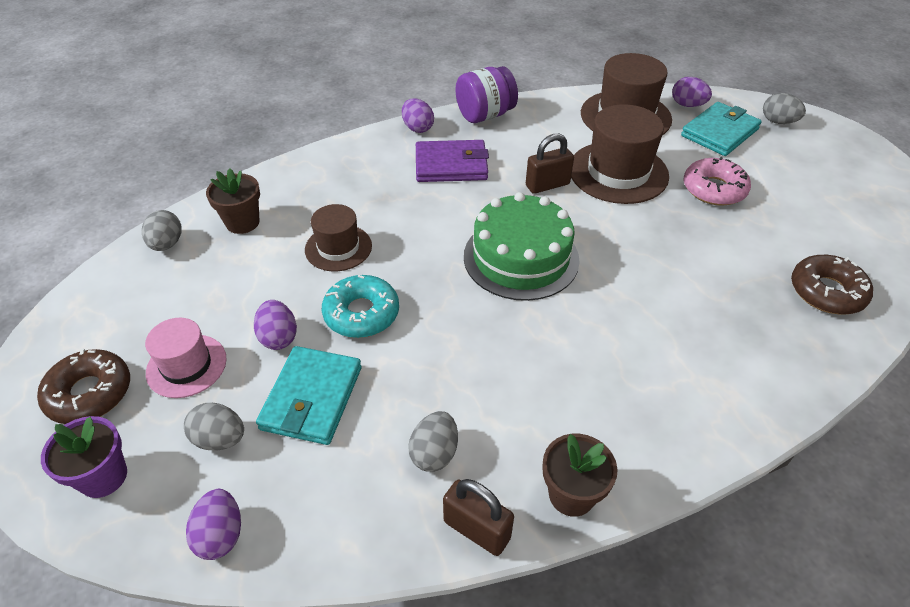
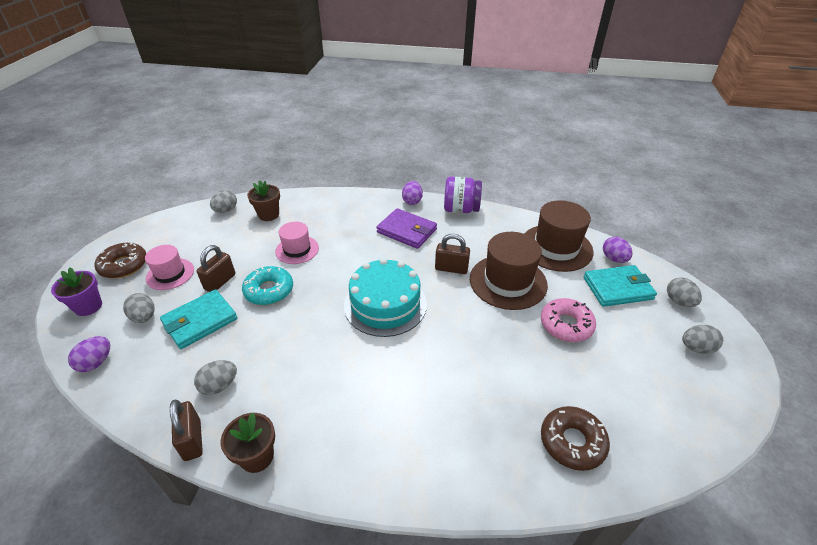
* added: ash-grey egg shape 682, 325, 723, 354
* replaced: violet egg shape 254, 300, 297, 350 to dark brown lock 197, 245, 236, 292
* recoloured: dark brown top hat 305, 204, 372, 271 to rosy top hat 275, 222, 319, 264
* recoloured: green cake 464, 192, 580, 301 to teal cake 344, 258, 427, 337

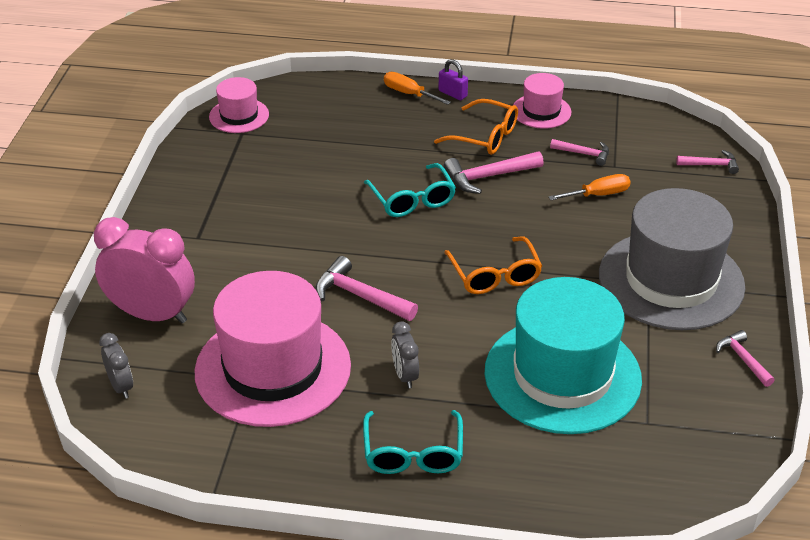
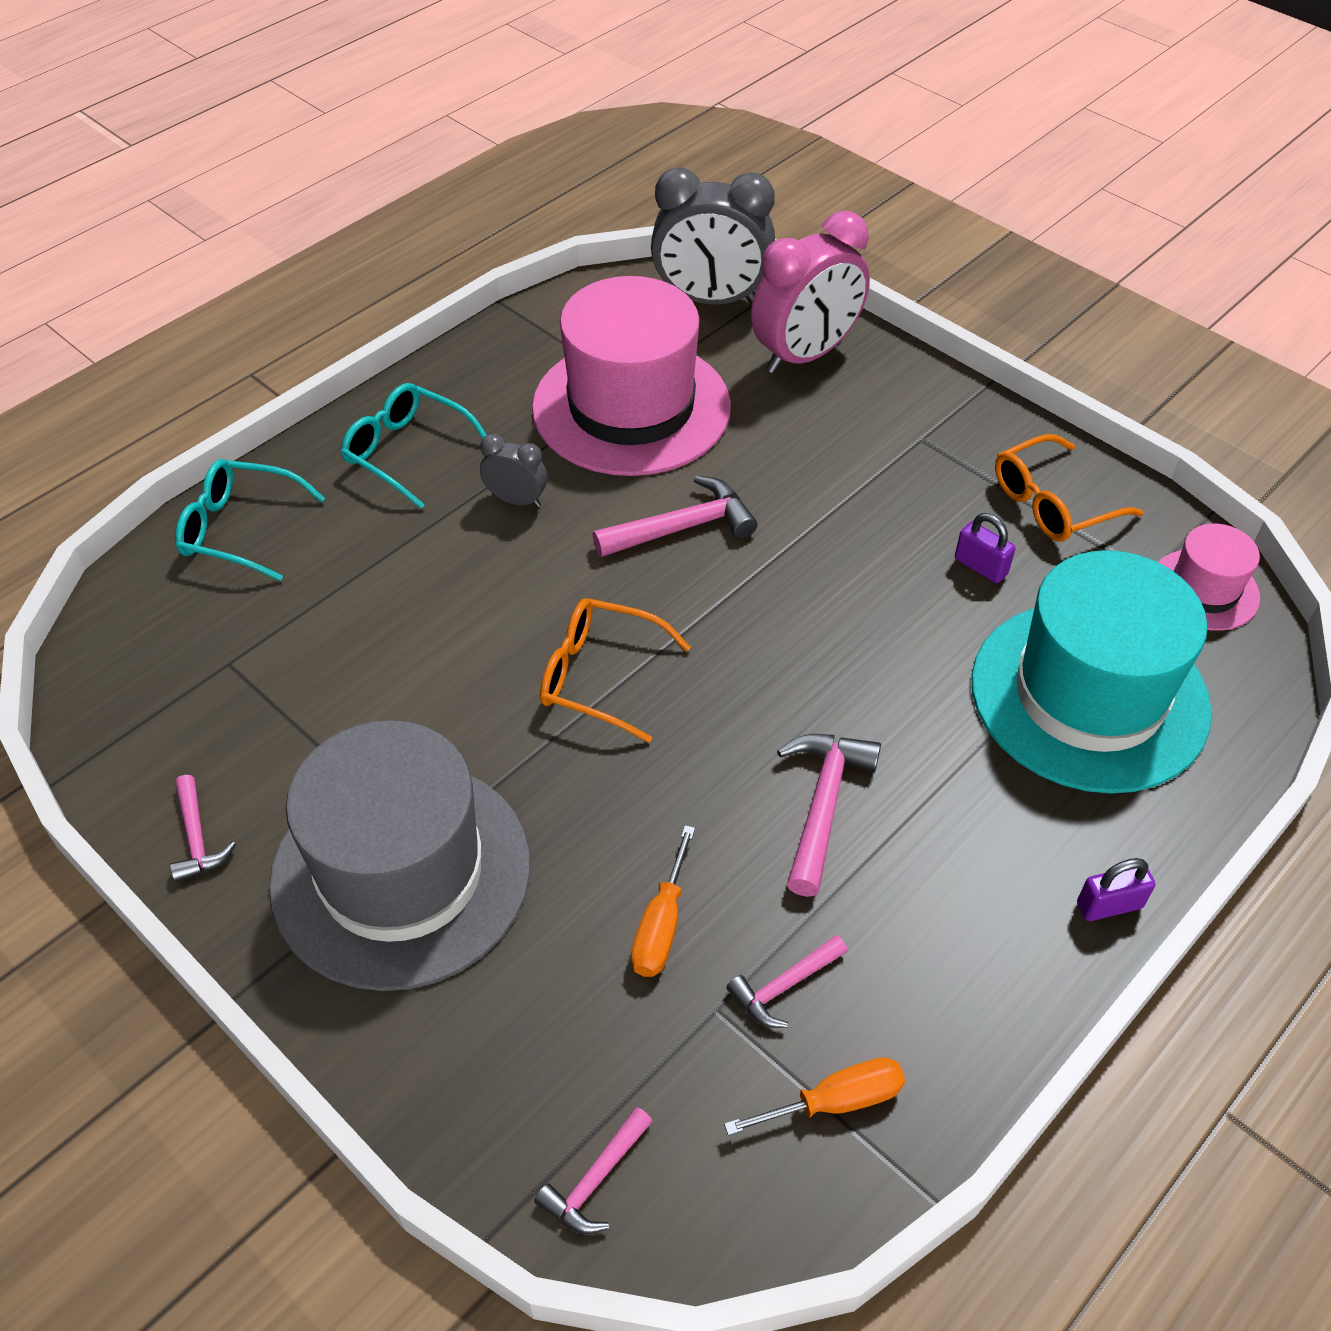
* removed: rosy top hat 513, 73, 571, 129
* added: violet lock 955, 513, 1015, 583
* moved: teal glasses 364, 163, 456, 217 to 175, 459, 325, 581
* moved: bright orange screwdriver 384, 72, 451, 105 to 724, 1057, 905, 1136
* moved: bright orange glasses 434, 99, 518, 155 to 995, 434, 1144, 542
* moved: teal top hat 484, 277, 642, 434 to 971, 550, 1212, 794
* turned: rosy hammer 716, 330, 775, 387 = 170, 775, 236, 882 60 degrees clockwise
* resized: ash-grey clock 99, 333, 133, 399 = 651, 167, 775, 305 x2.04

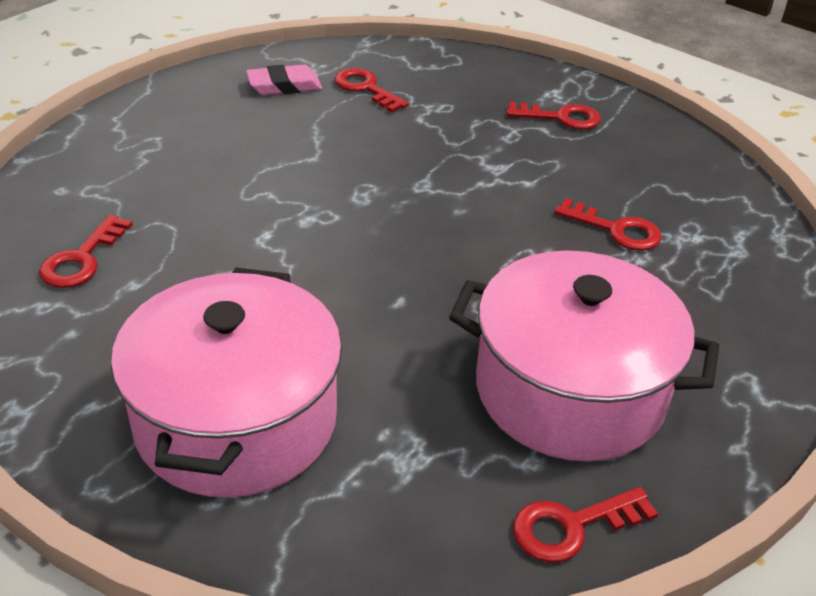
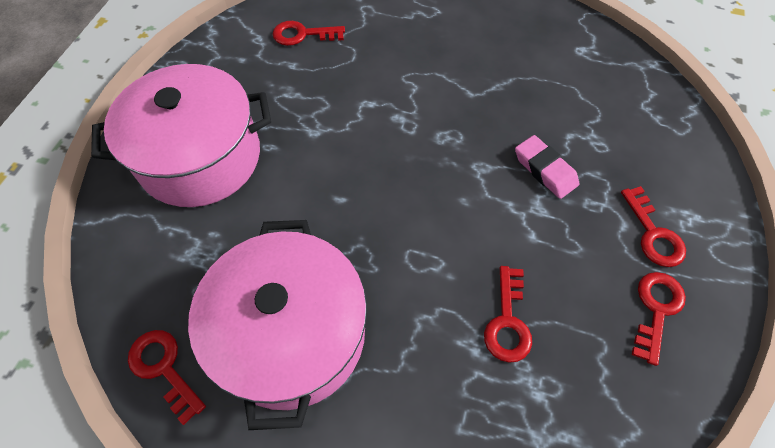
* moved: rosy eraser 246, 65, 322, 95 to 515, 135, 579, 199
* moved: red door key 334, 68, 409, 112 to 632, 272, 686, 366

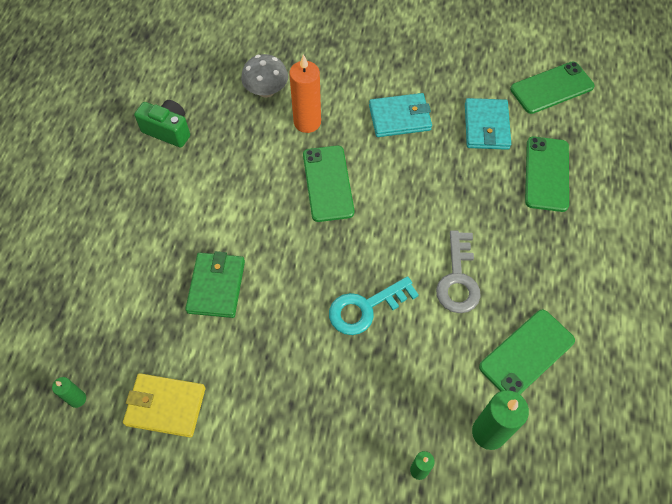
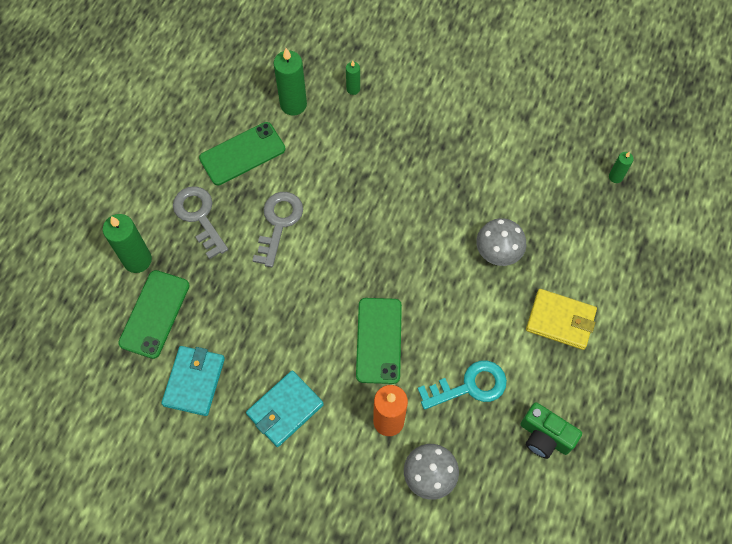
* removed: green phone 510, 62, 595, 114
* added: green pillar candle 103, 214, 152, 273
* added: ash-grey door key 173, 186, 228, 259
* moved: bright yellow wallet 123, 373, 205, 437 to 526, 289, 597, 350
* moved: teal door key 329, 276, 419, 335 to 418, 360, 507, 410
* replaced: green wallet 185, 251, 245, 318 to ash-grey mushroom 476, 218, 526, 266
* turned: teal wallet 369, 93, 432, 137 = 246, 371, 324, 447 45 degrees counterclockwise

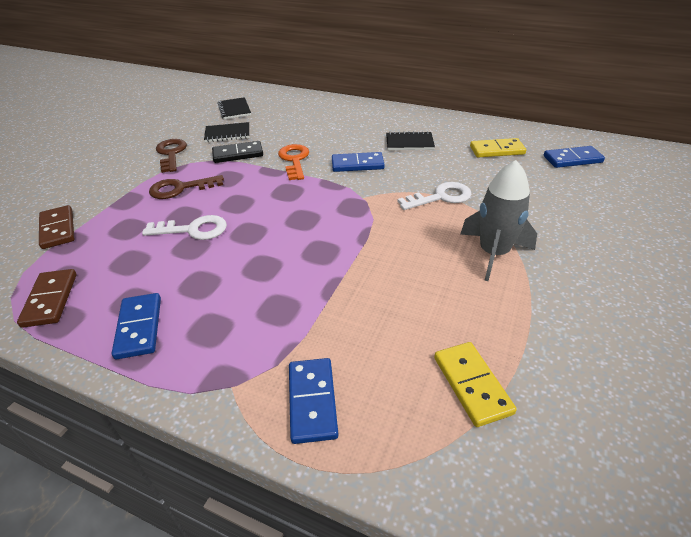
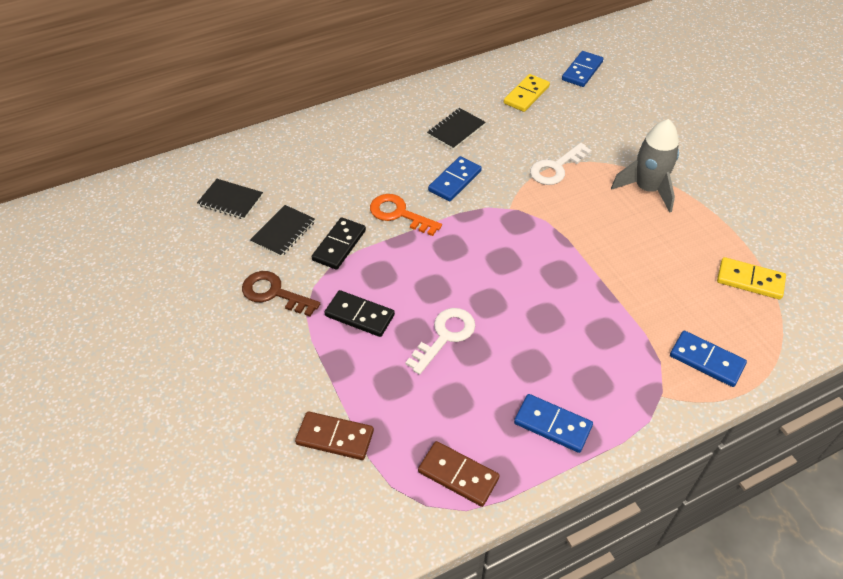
* replaced: dark brown door key 149, 175, 224, 199 to jet-black domino tile 324, 290, 395, 337
* turned: snow-white door key 397, 182, 472, 210 = 530, 143, 592, 185 150 degrees counterclockwise

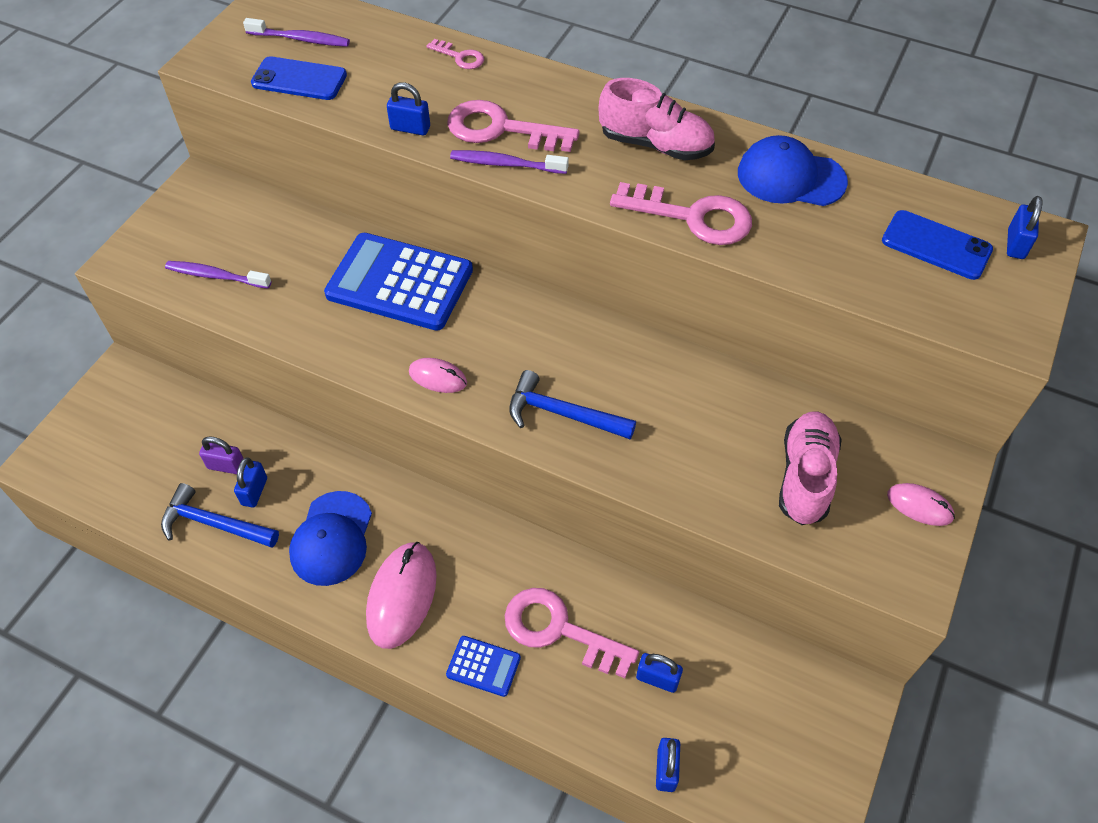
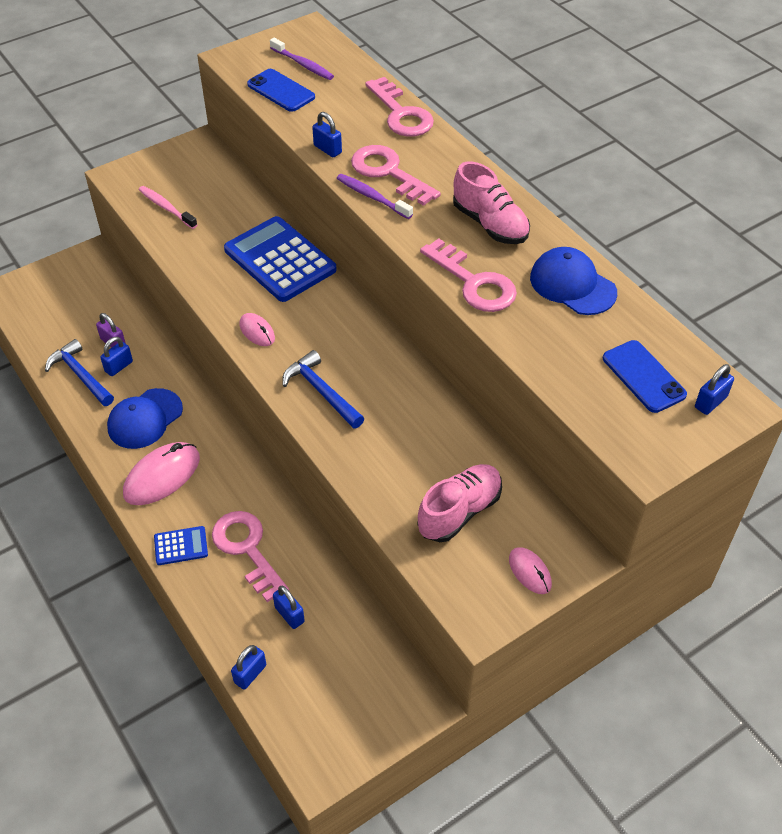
* recoloured: violet tooth brush 165, 261, 271, 289 to rosy tooth brush 139, 186, 197, 229
* turned: blue adding machine 446, 636, 521, 697 = 154, 526, 208, 565 60 degrees counterclockwise
* resized: rosy door key 427, 39, 484, 69 = 365, 77, 434, 137 x1.98

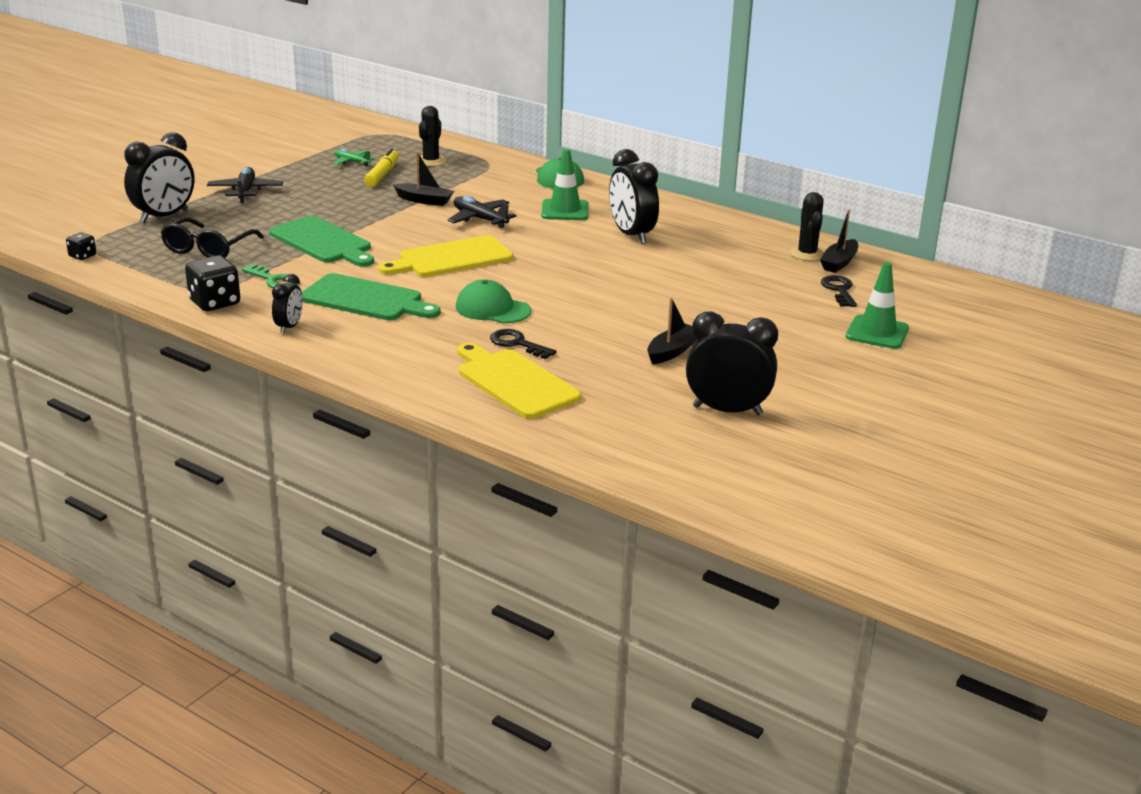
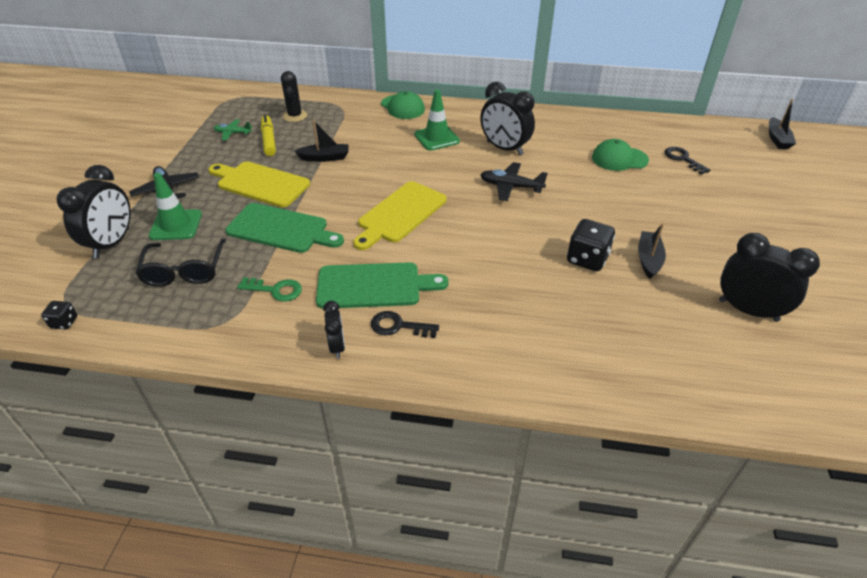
* removed: jet-black saguaro cactus 790, 192, 824, 261
* moved: jet-black dice 185, 256, 240, 311 to 567, 219, 615, 271
* moved: jet-black aeroplane 448, 196, 517, 228 to 481, 162, 548, 201
* moved: green cap 456, 279, 531, 323 to 592, 139, 649, 171
* moved: bright yellow bread board 457, 343, 581, 419 to 209, 161, 310, 207
* moved: jet-black door key 490, 329, 557, 359 to 371, 311, 439, 338
* moved: jet-black toy boat 820, 210, 858, 273 to 769, 99, 796, 149
* moved: green safety cone 846, 262, 909, 349 to 149, 173, 202, 240
* turned: jet-black clock 686, 312, 778, 415 = 719, 233, 820, 322 45 degrees clockwise

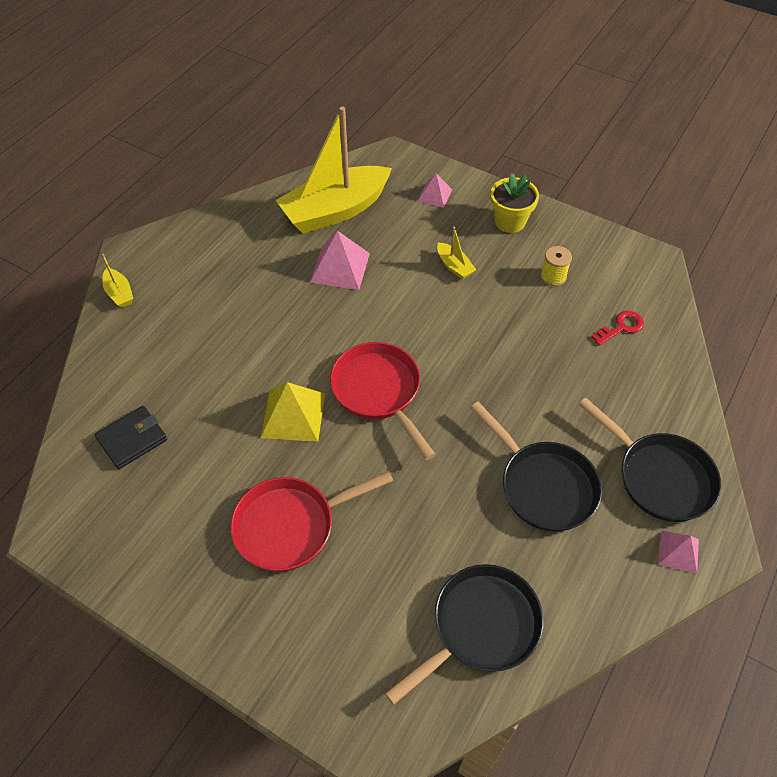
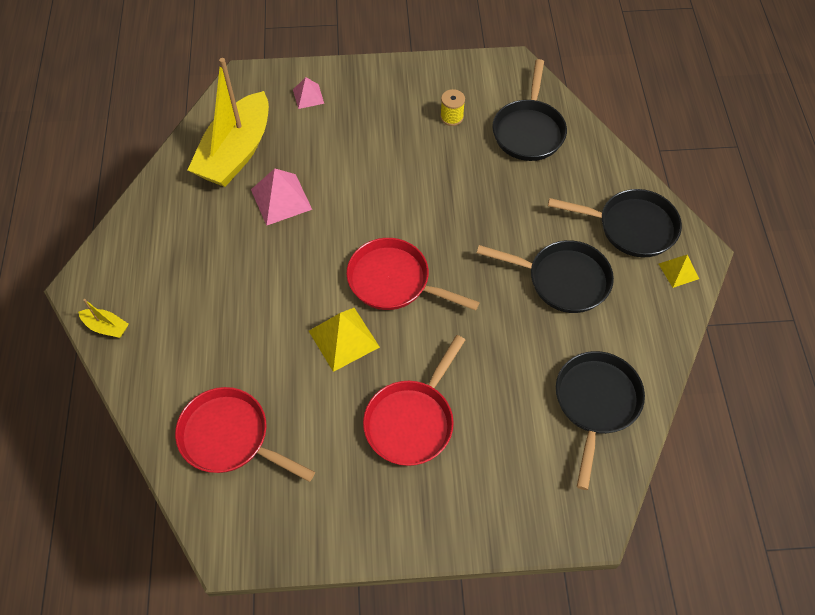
* removed: bright yellow toy boat 437, 227, 476, 280
* removed: bright yellow plant pot 490, 173, 539, 233
* replaced: jet-black wallet 95, 406, 167, 469 to red pan 175, 387, 315, 482
* replaced: red door key 591, 311, 644, 346 to jet-black pan 492, 59, 567, 161
* recoloured: rosy solid pyramid 658, 531, 699, 574 to bright yellow solid pyramid 659, 255, 699, 288

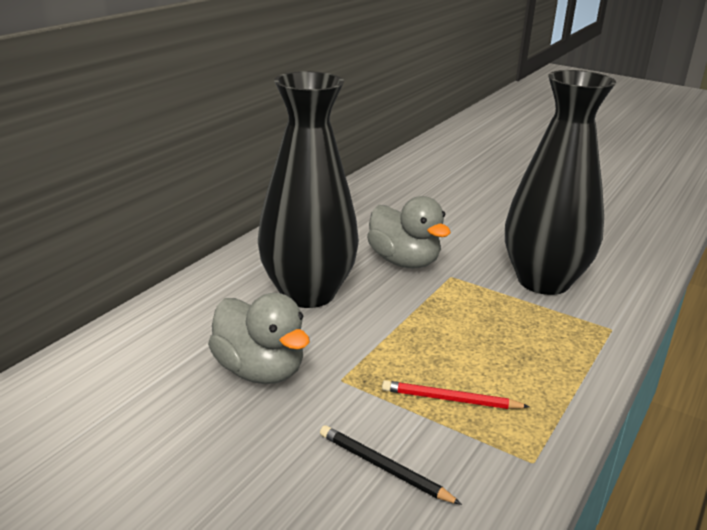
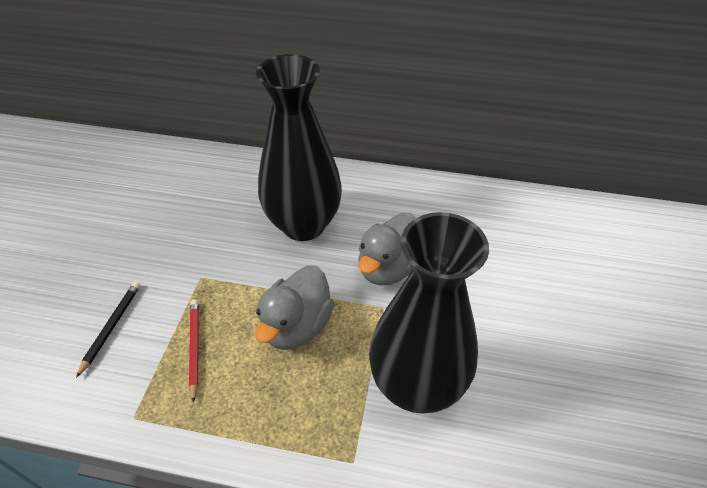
* moved: ash-grey toy duck 208, 293, 310, 384 to 255, 265, 334, 350

